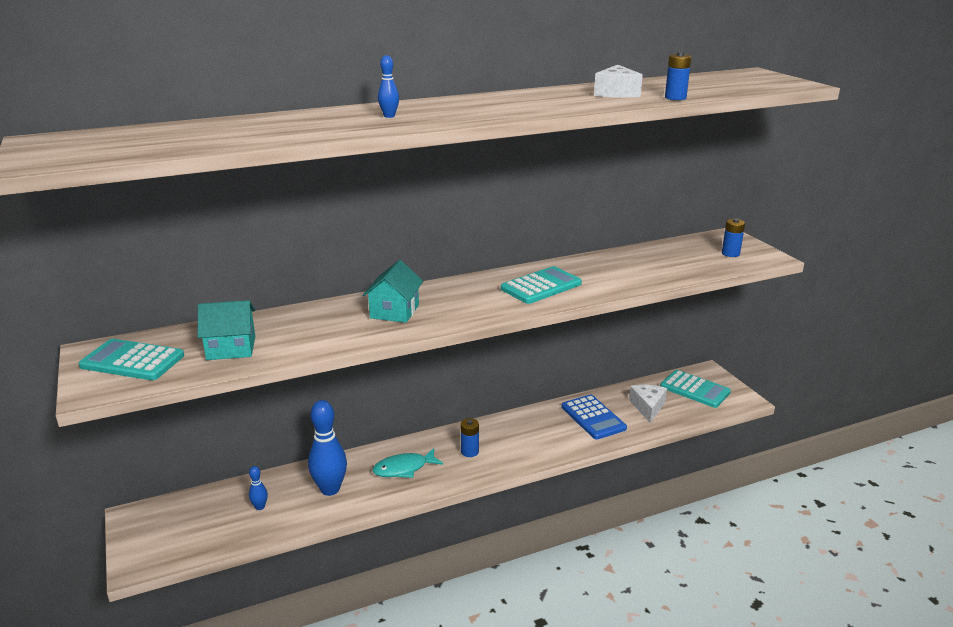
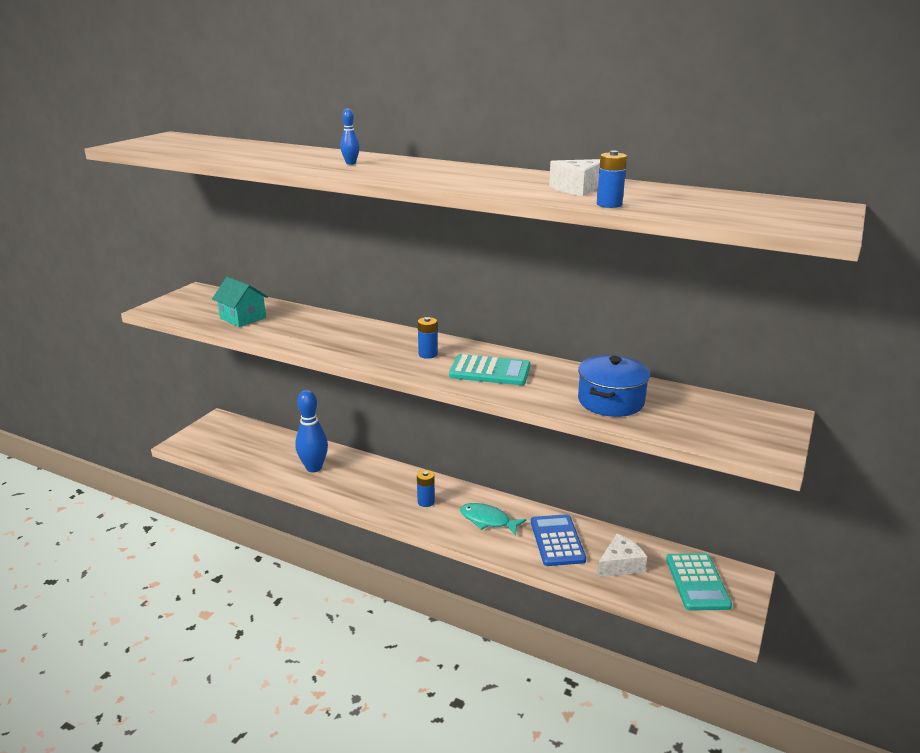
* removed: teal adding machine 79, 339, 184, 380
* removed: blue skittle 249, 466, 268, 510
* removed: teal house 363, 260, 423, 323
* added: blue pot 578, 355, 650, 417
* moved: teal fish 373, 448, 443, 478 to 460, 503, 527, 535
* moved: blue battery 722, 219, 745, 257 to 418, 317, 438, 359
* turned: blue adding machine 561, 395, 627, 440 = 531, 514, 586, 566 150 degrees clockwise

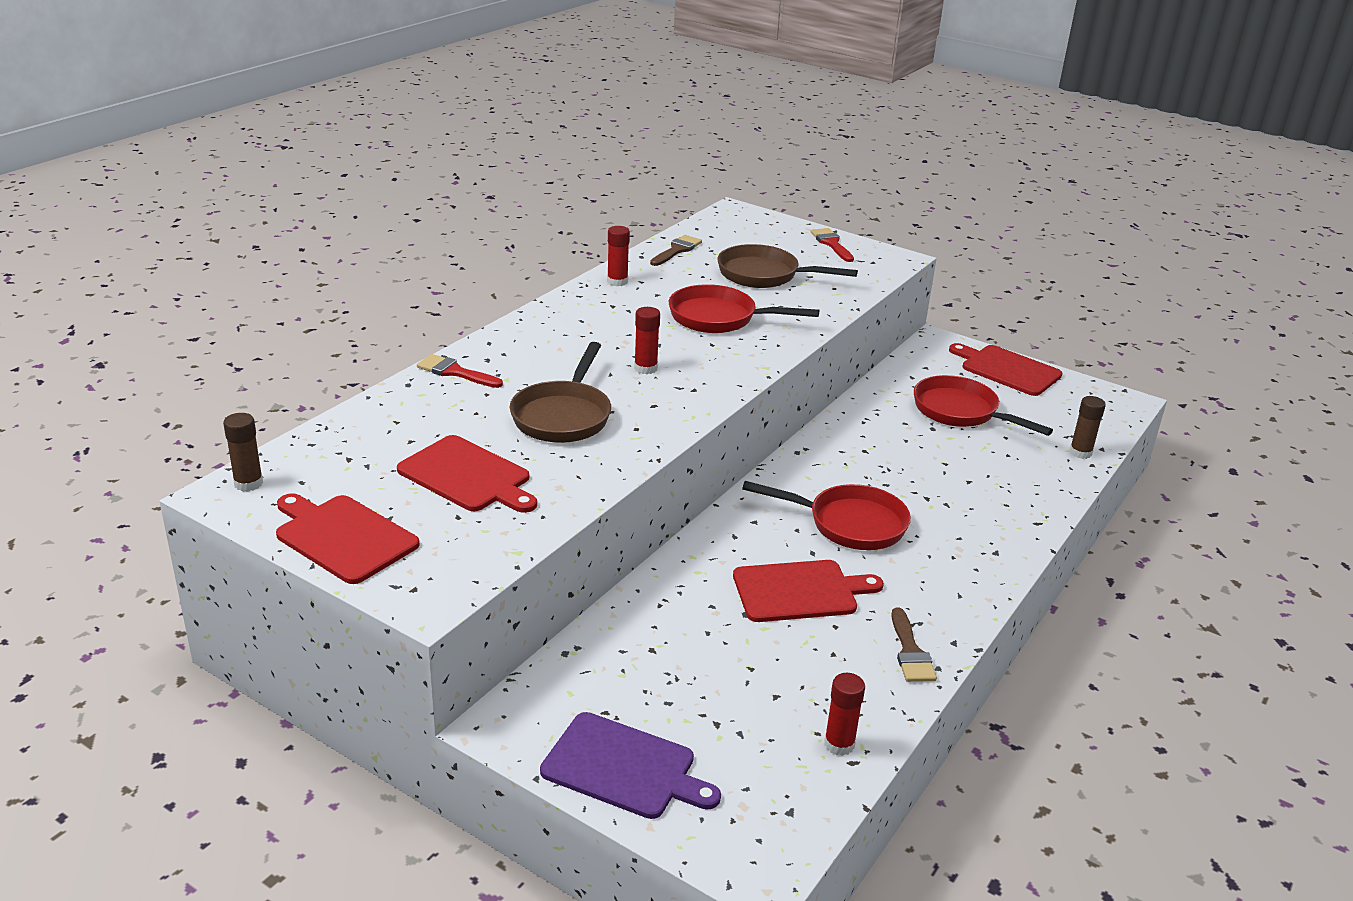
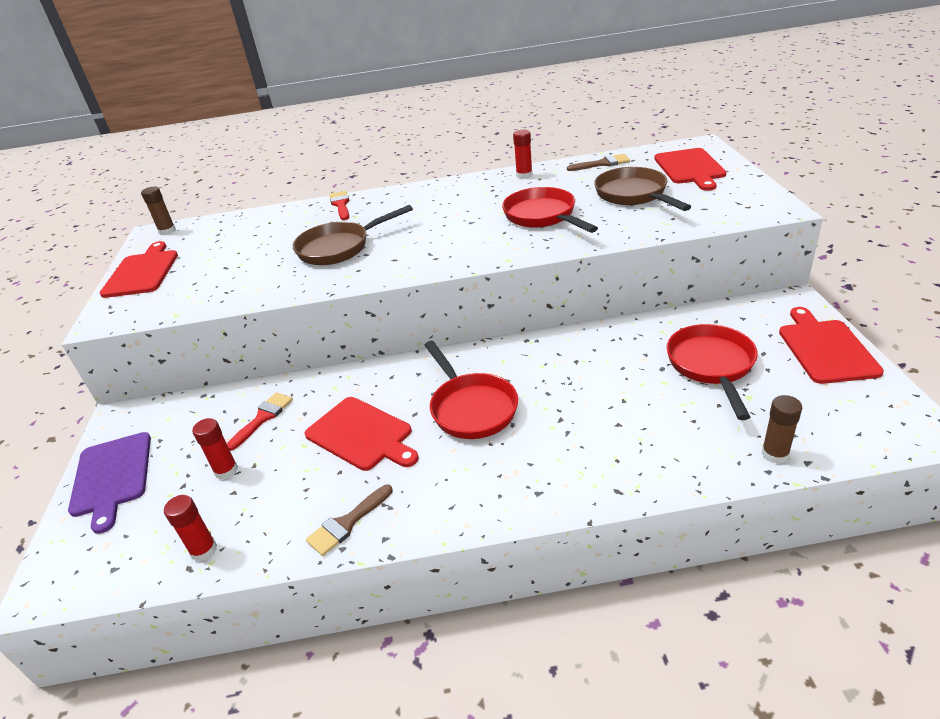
* moved: red bread board 397, 435, 537, 513 to 654, 148, 726, 191
* moved: red glue 634, 307, 660, 374 to 192, 418, 238, 480
* moved: red paintbrush 810, 228, 854, 262 to 227, 392, 293, 451

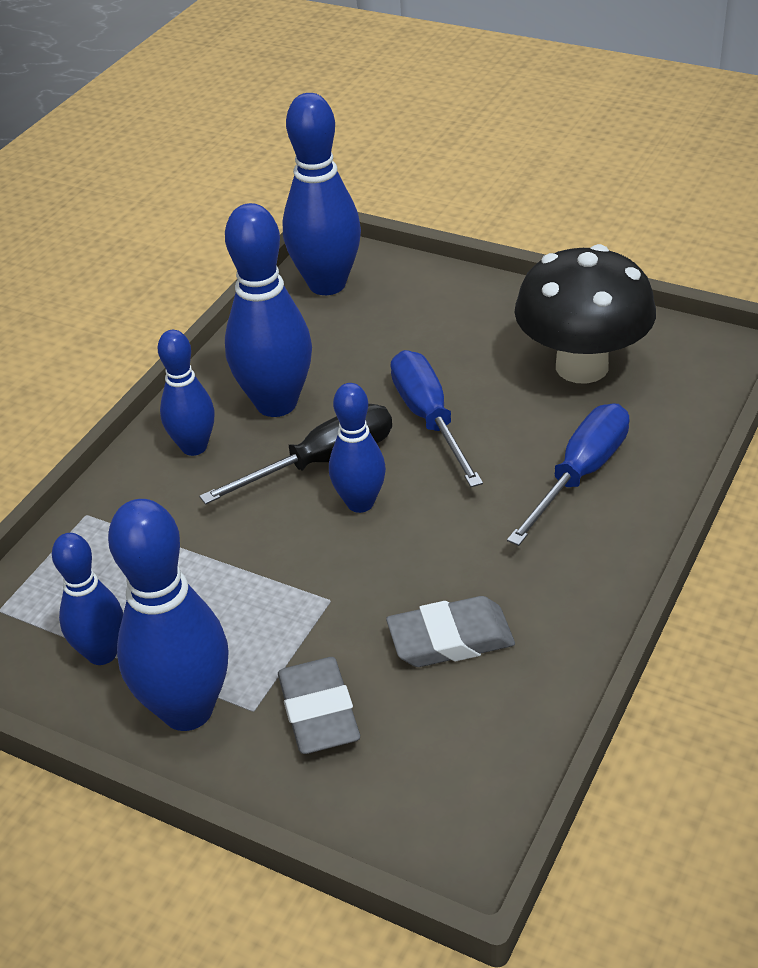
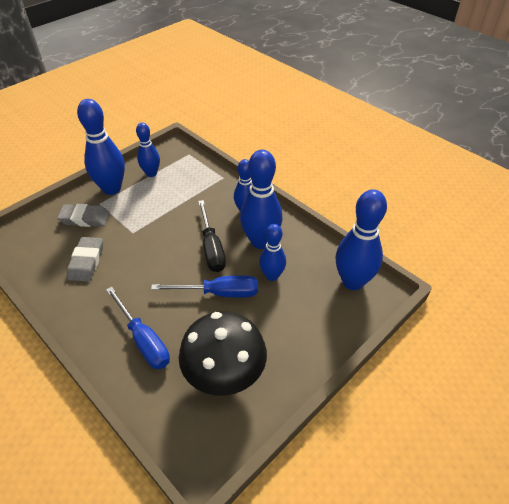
* moved: blue skittle 329, 383, 386, 513 to 259, 224, 286, 281

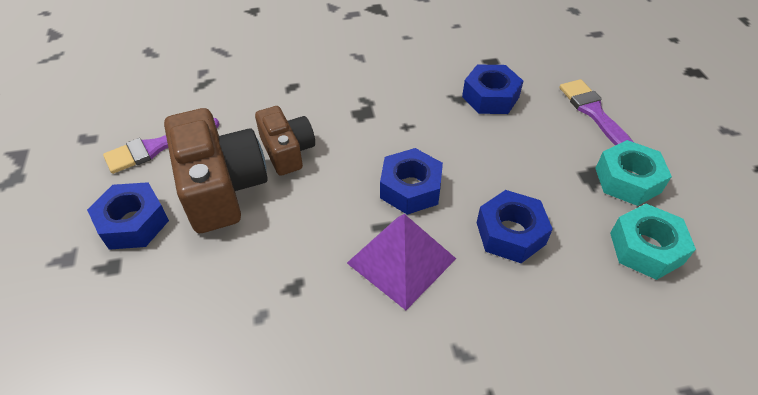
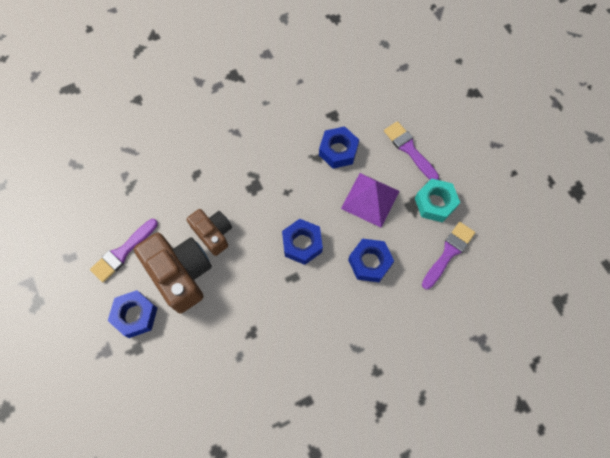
* moved: violet solid pyramid 347, 214, 456, 310 to 341, 173, 399, 228
* replaced: teal nut 610, 204, 696, 280 to violet paintbrush 422, 222, 475, 289

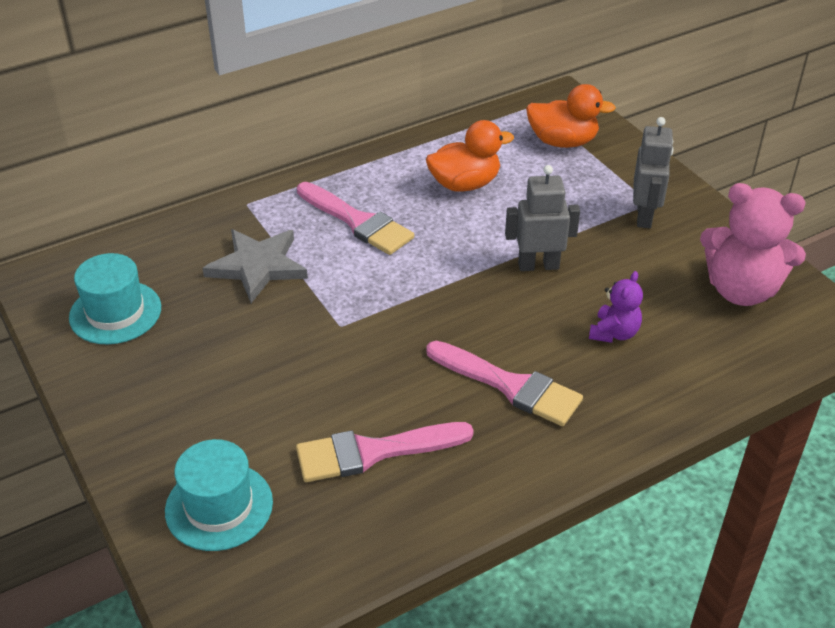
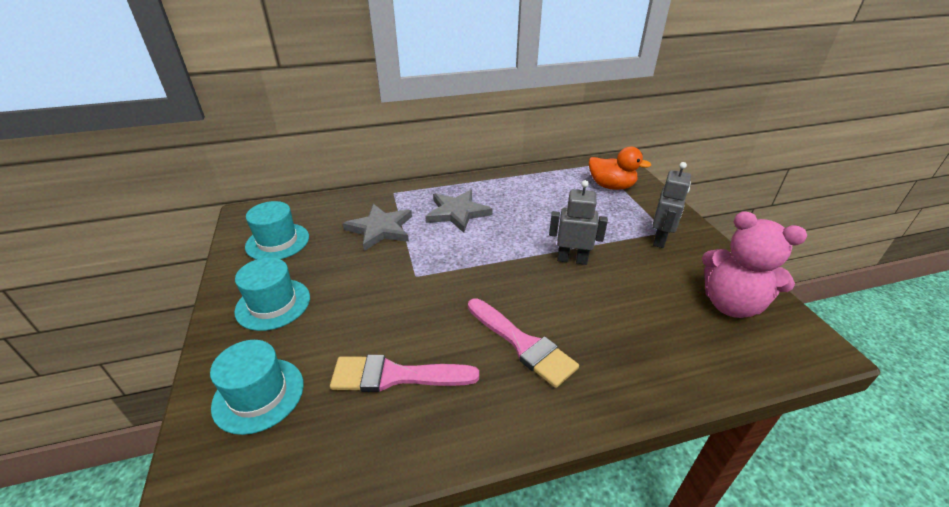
* removed: bright orange toy duck 426, 120, 514, 192
* removed: violet teddy bear 589, 271, 643, 343
* added: teal top hat 234, 257, 310, 331
* replaced: rosy paintbrush 297, 182, 414, 255 to ash-grey star shape 425, 190, 493, 233

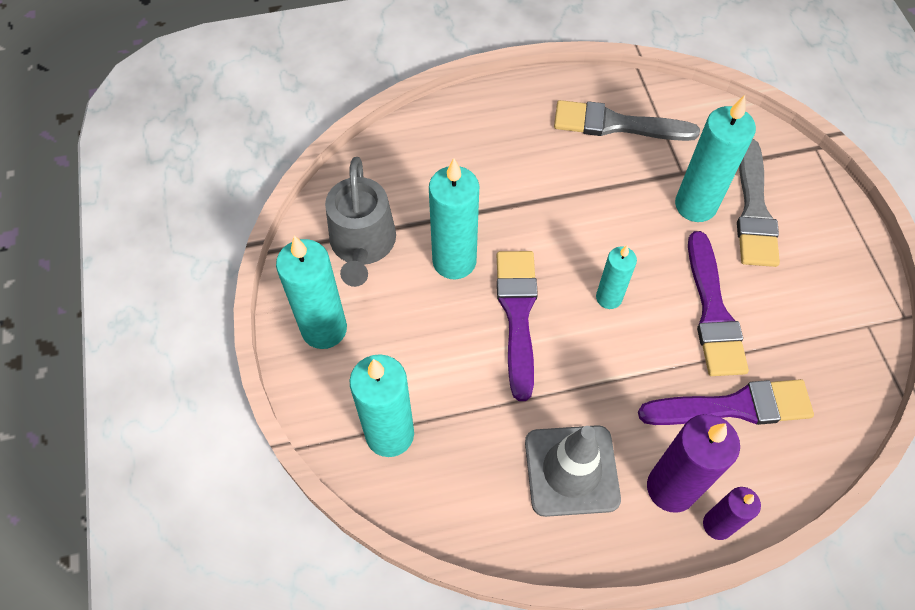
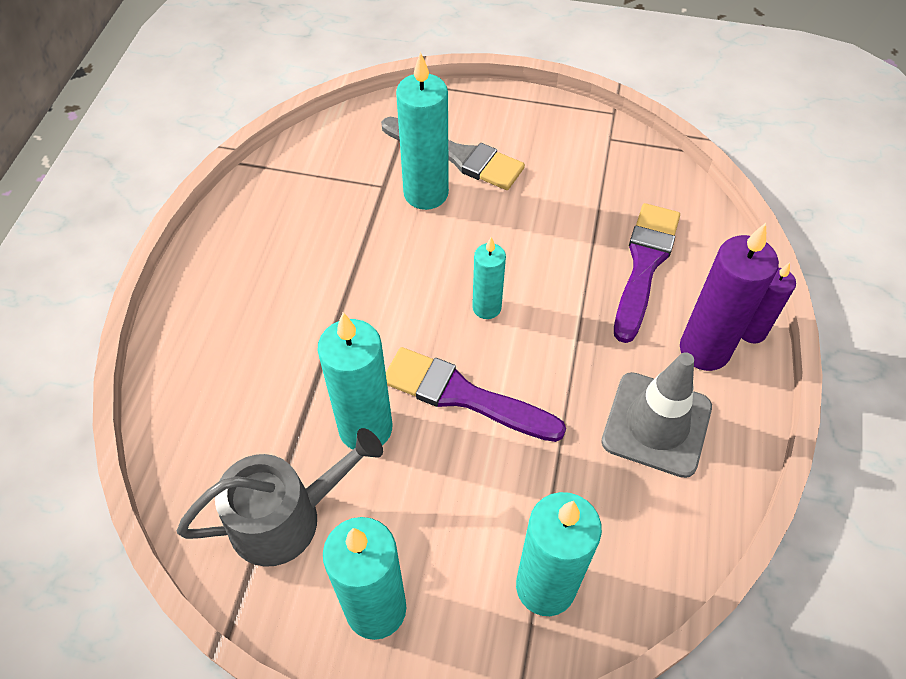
* removed: ash-grey paintbrush 554, 100, 700, 141
* removed: violet paintbrush 688, 231, 749, 376
* turned: ash-grey watering can 325, 157, 396, 287 = 177, 428, 383, 567 45 degrees counterclockwise

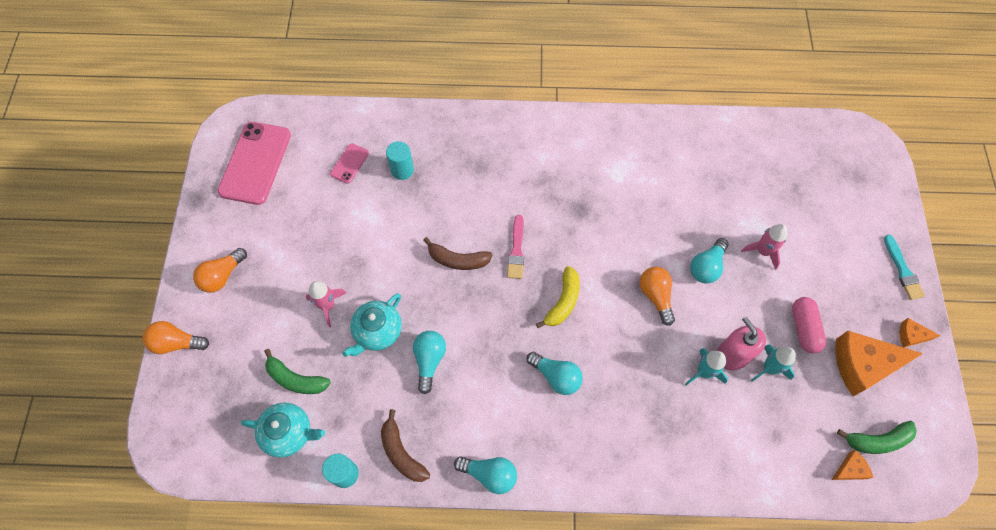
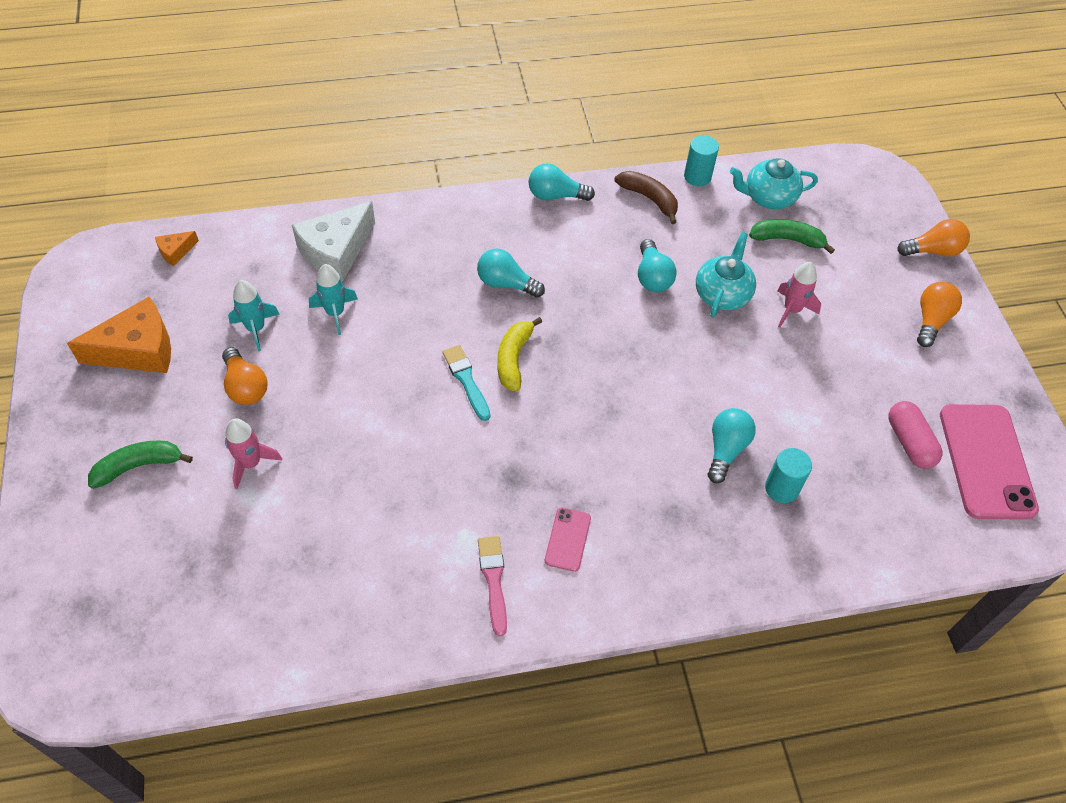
* removed: dark brown banana fruit 423, 237, 493, 270
* removed: rosy soap dispenser 717, 317, 766, 370
* removed: bright orange cheese 900, 318, 941, 348
* added: snow-white cheese 292, 201, 375, 282
* moved: rosy phone 330, 143, 369, 184 to 545, 508, 591, 572
* moved: rosy paintbrush 507, 215, 524, 279 to 478, 536, 507, 636
* moved: bright orange bulb 640, 267, 675, 326 to 222, 347, 268, 405
* moved: teal bulb 690, 238, 729, 284 to 708, 408, 756, 483
* moved: rosy pill 792, 297, 826, 354 to 888, 401, 942, 469
* moved: green banana fruit 837, 421, 917, 454 to 88, 440, 193, 489
* moved: teal paintbrush 884, 235, 925, 300 to 442, 345, 491, 421

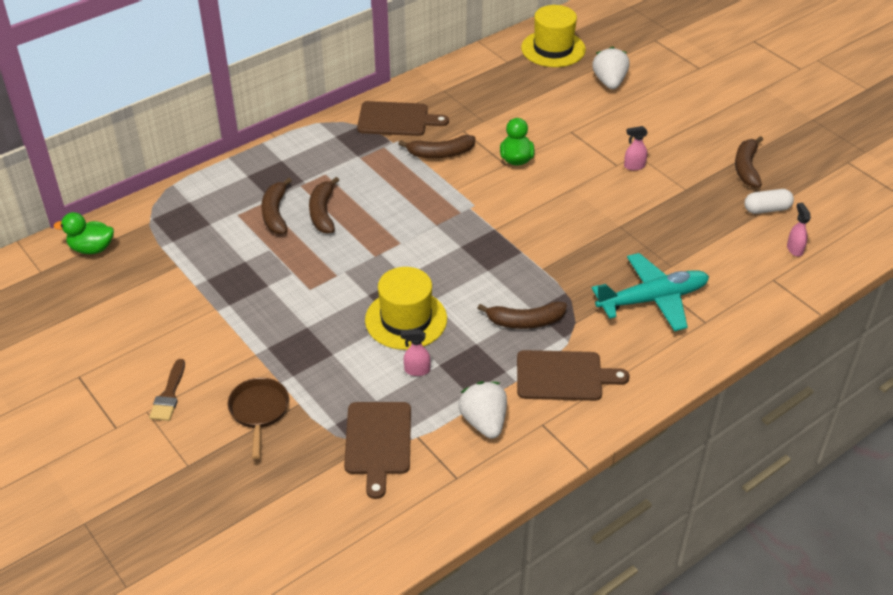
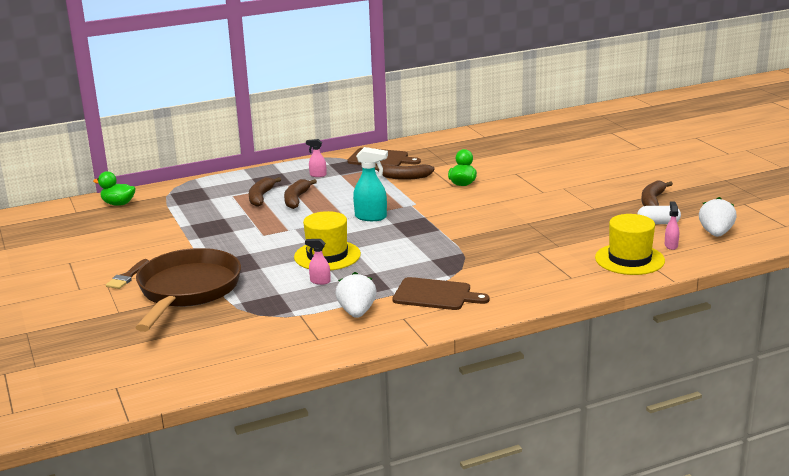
* removed: dark brown bread board 344, 402, 411, 499
* removed: dark brown banana fruit 477, 302, 567, 329
* removed: teal aeroplane 592, 253, 709, 331
* added: teal spray bottle 353, 147, 388, 221
* moved: bright yellow top hat 521, 5, 586, 67 to 595, 214, 665, 275
* moved: snow-white toy strawberry 592, 46, 630, 89 to 699, 197, 737, 237
* moved: rosy spray bottle 624, 126, 648, 170 to 306, 139, 327, 177
* resized: dark brown pan 227, 378, 289, 459 = 135, 248, 241, 332 x2.14

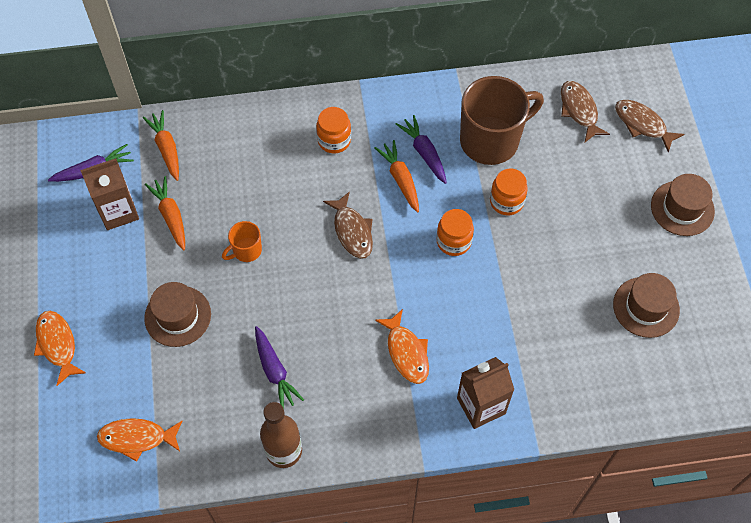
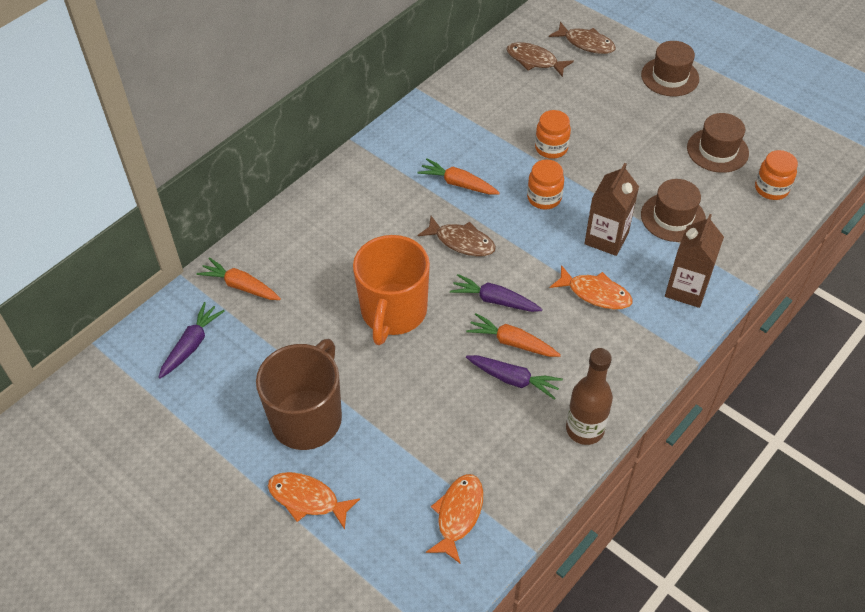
* moved: dark brown carton 80, 158, 139, 230 to 584, 163, 639, 256
* moved: dark brown top hat 144, 282, 211, 347 to 641, 179, 706, 242
* moved: bright orange carrot 145, 176, 185, 250 to 466, 313, 561, 357
* moved: bright orange jar 316, 107, 351, 153 to 755, 150, 798, 200
* moved: violet carrot 396, 115, 447, 184 to 450, 274, 542, 312
* moved: dark brown tea mug 460, 76, 544, 165 to 256, 339, 342, 450
* turned: bright orange fish 97, 418, 182, 462 = 426, 474, 484, 564 150 degrees clockwise
* turned: dark brown fish 615, 100, 684, 152 = 549, 22, 616, 54 150 degrees counterclockwise
* resized: bright orange tea mug 222, 221, 262, 262 = 353, 235, 430, 345 x2.17

